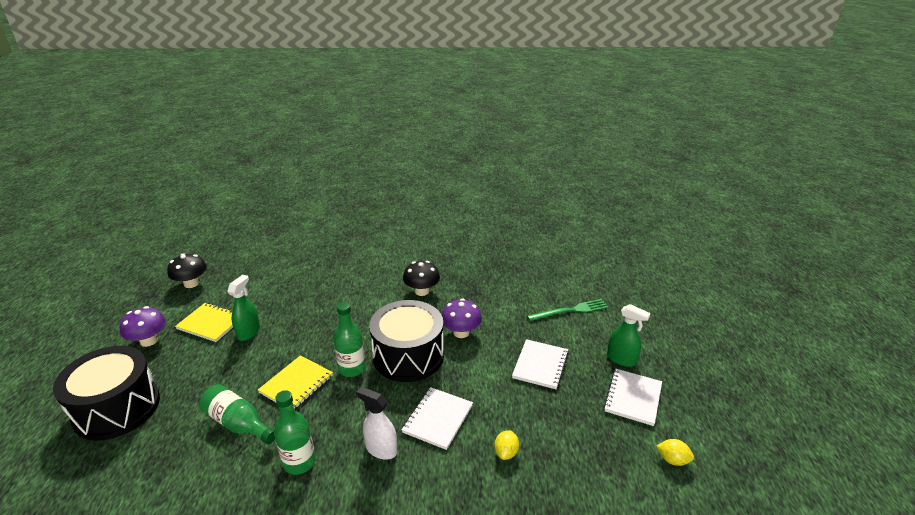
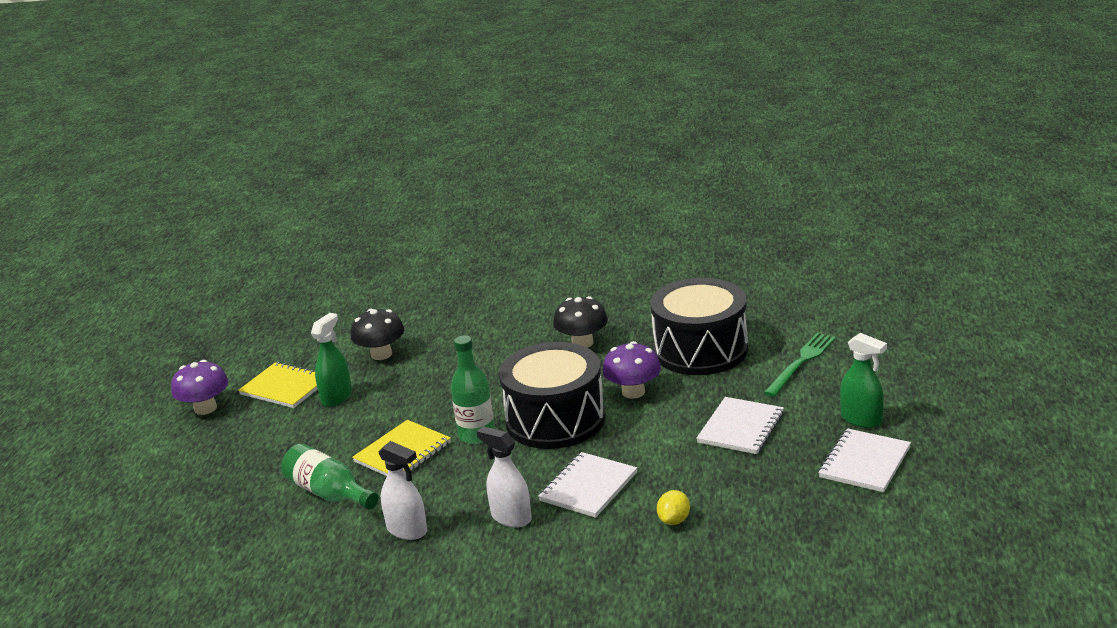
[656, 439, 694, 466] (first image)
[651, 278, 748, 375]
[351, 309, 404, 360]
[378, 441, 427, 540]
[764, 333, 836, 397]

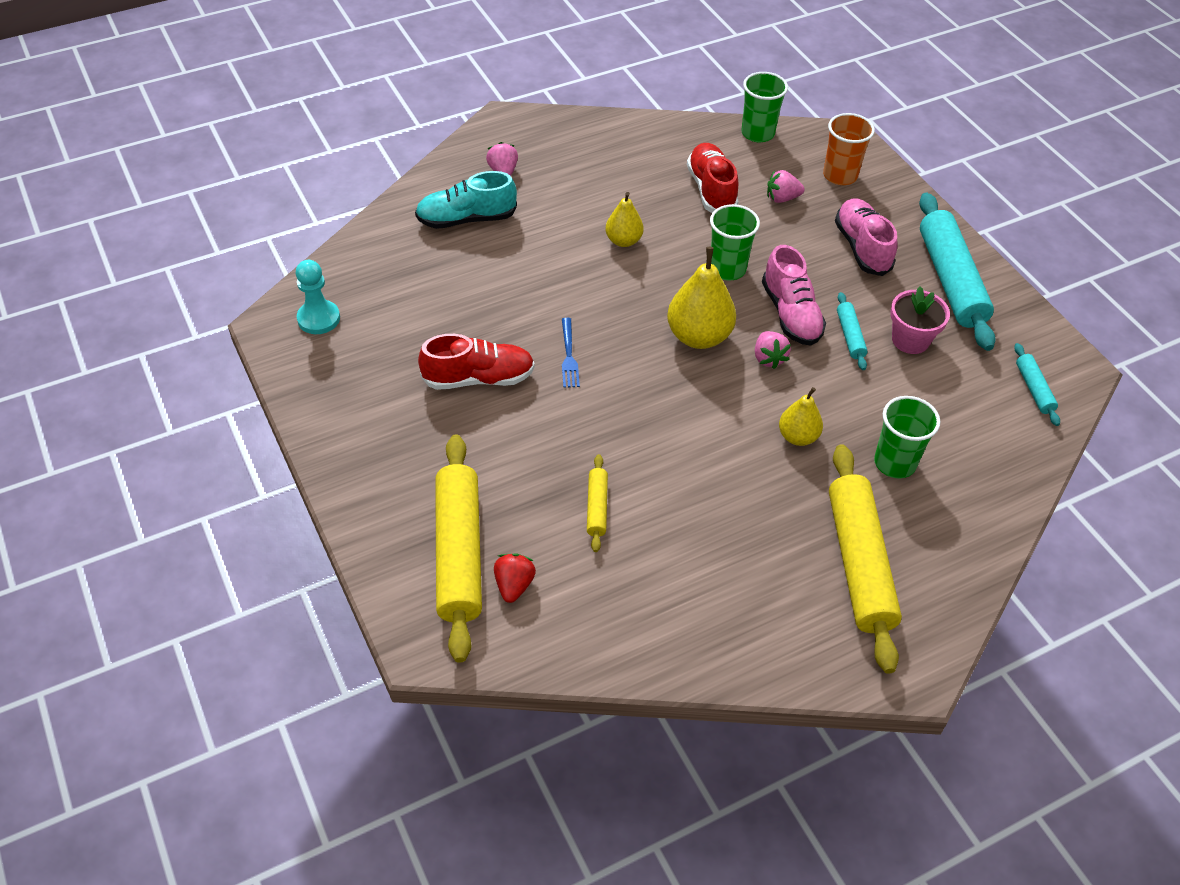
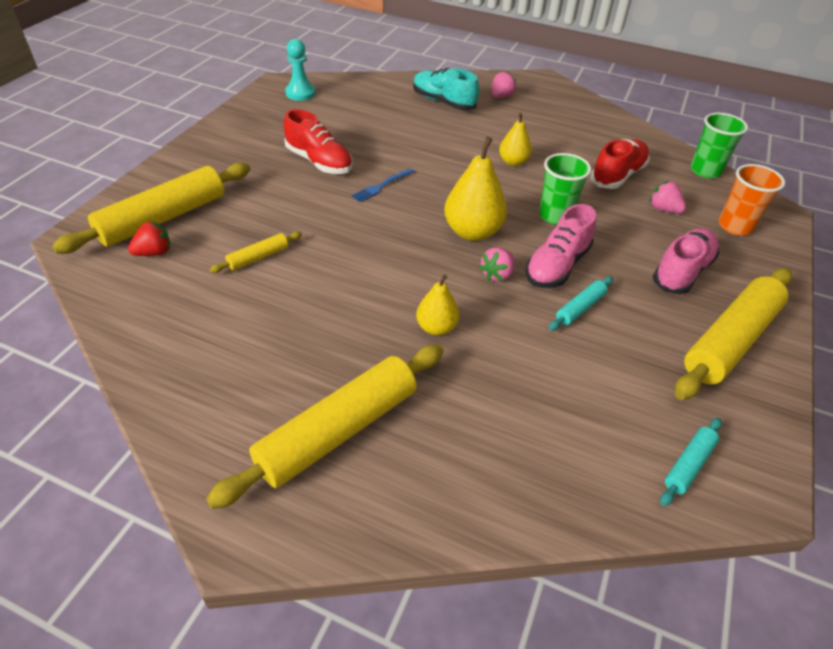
[874, 396, 940, 478] (first image)
[890, 286, 950, 354] (first image)
[675, 268, 792, 400]

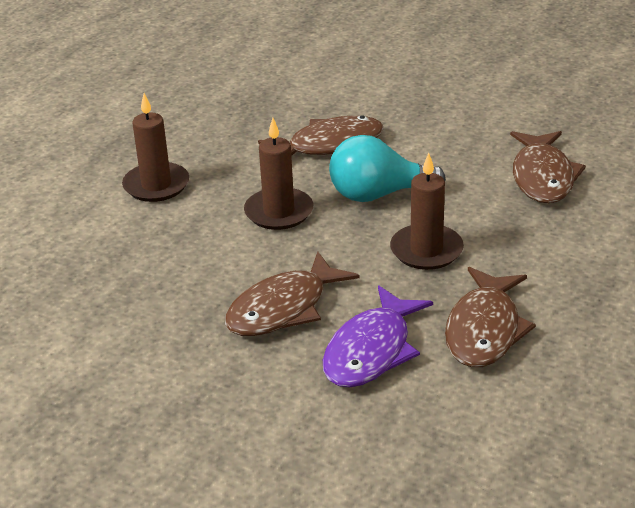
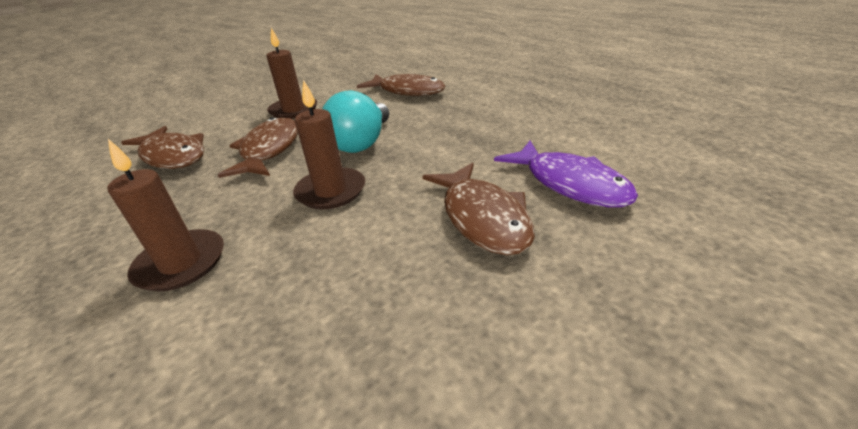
[266, 28, 317, 119]
[121, 126, 204, 169]

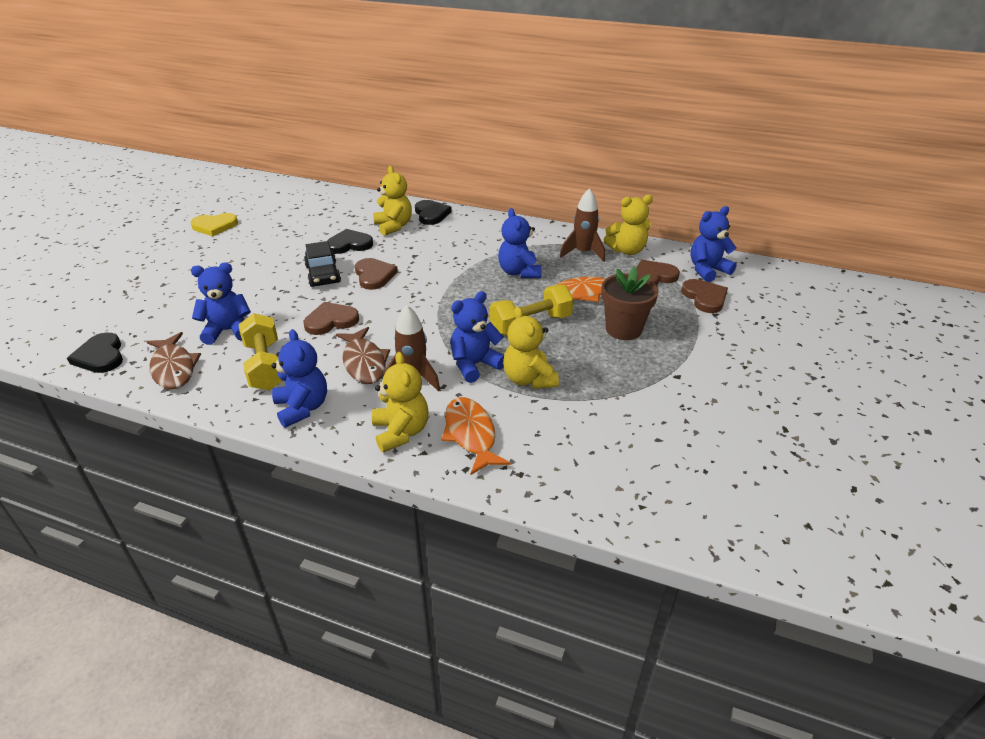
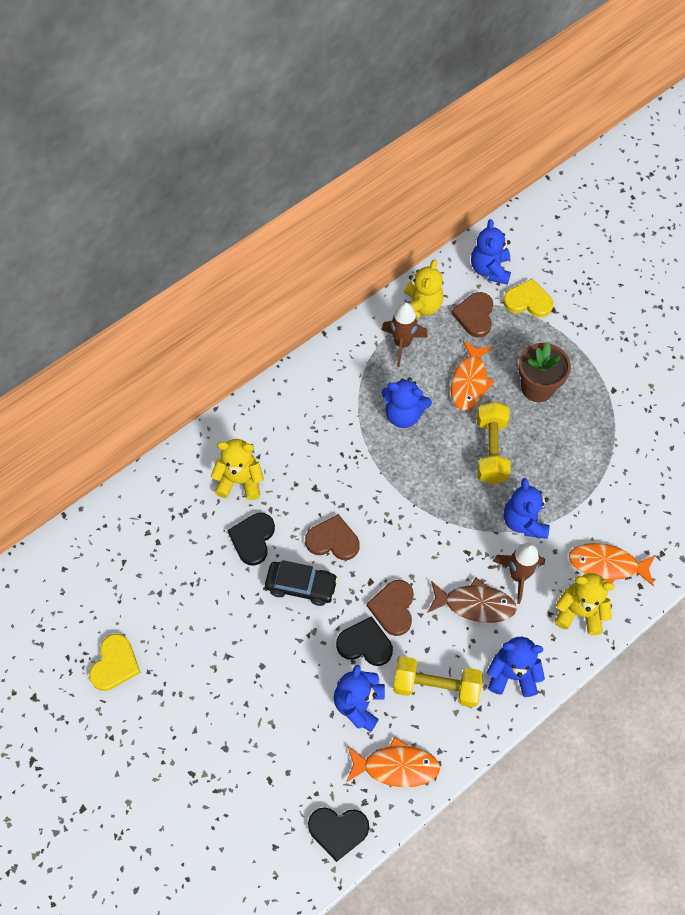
[503, 307, 559, 389] (first image)
[336, 616, 393, 666]
[346, 737, 440, 787]
[503, 278, 553, 317]

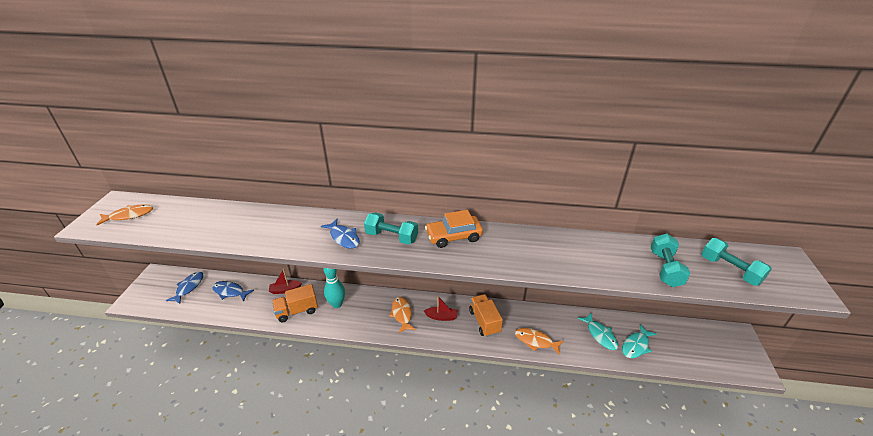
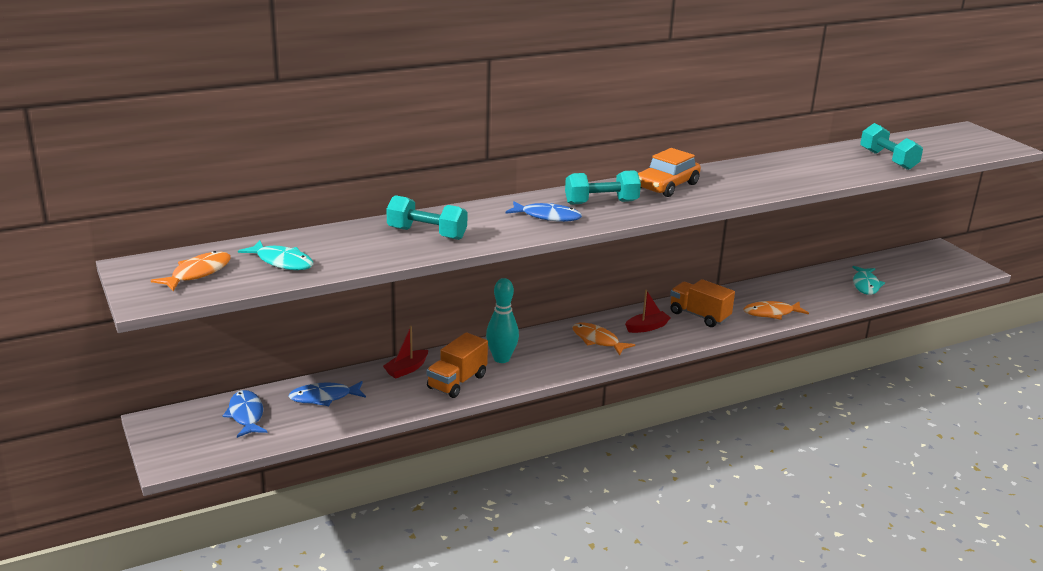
[238, 240, 313, 270]
[386, 195, 467, 240]

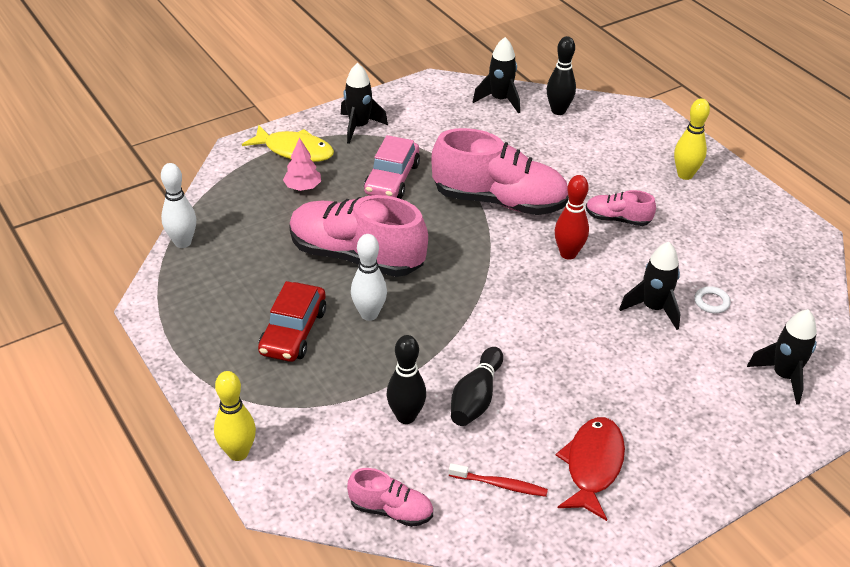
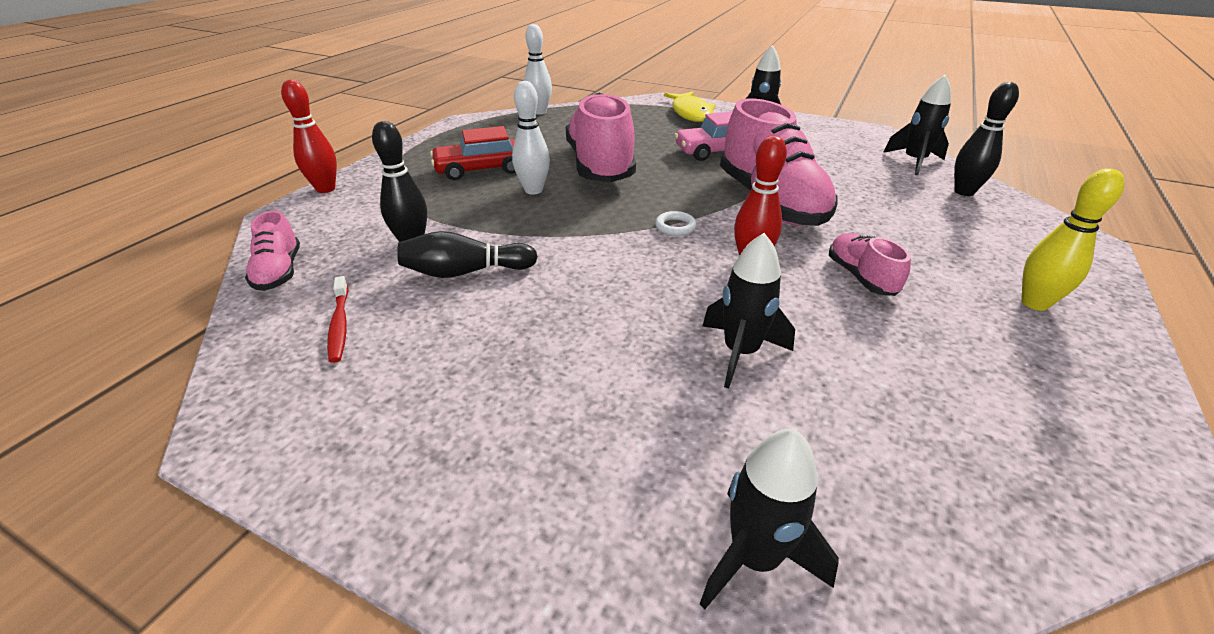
[283, 138, 321, 191] (first image)
[556, 417, 625, 521] (first image)
[655, 211, 697, 236]
[281, 80, 337, 193]

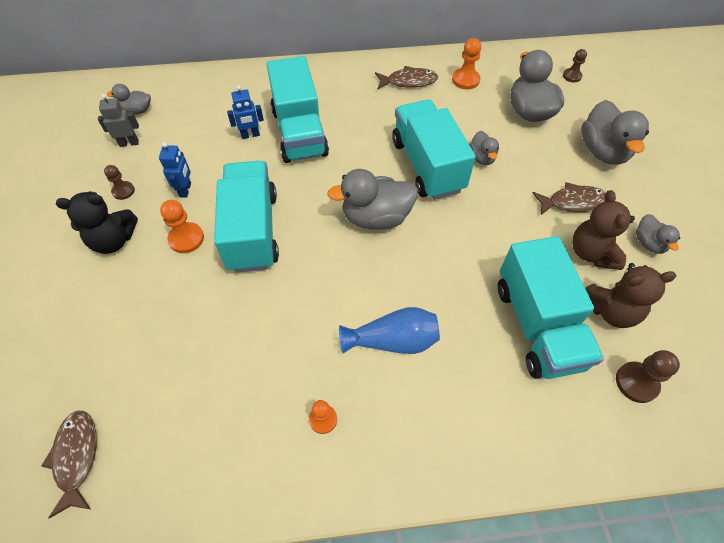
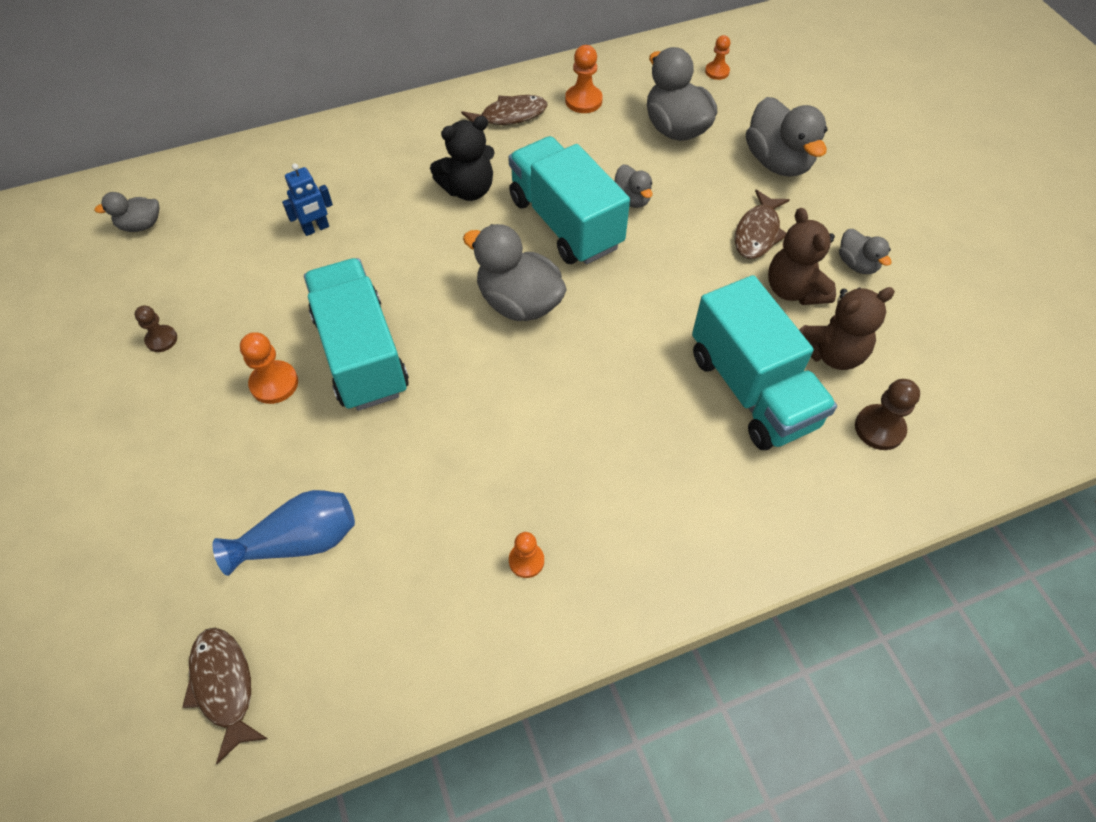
[98, 94, 139, 147] (first image)
[159, 142, 191, 198] (first image)
[267, 56, 329, 163] (first image)
[430, 116, 495, 201]
[213, 490, 355, 576]
[705, 35, 731, 80]
[463, 224, 567, 321]
[735, 189, 790, 259]

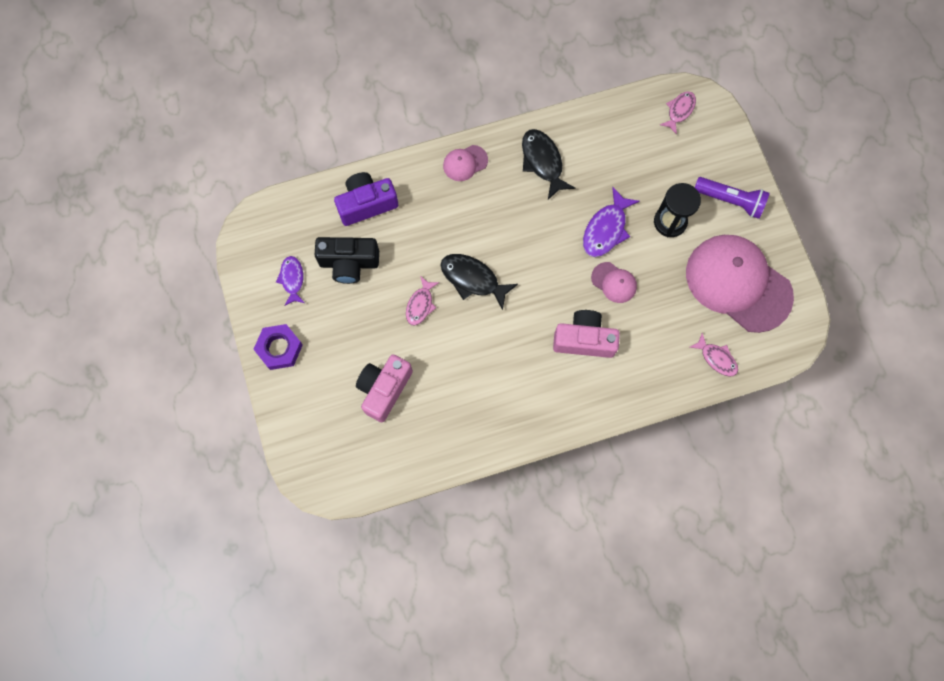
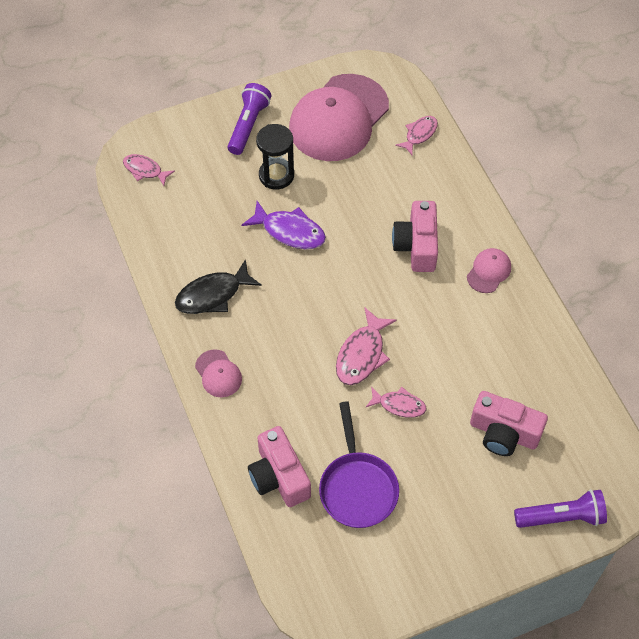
[253, 324, 303, 370] (first image)
[276, 256, 305, 306] (first image)
[514, 489, 607, 528]
[467, 248, 511, 293]
[319, 401, 399, 528]
[248, 426, 311, 507]
[336, 307, 397, 385]

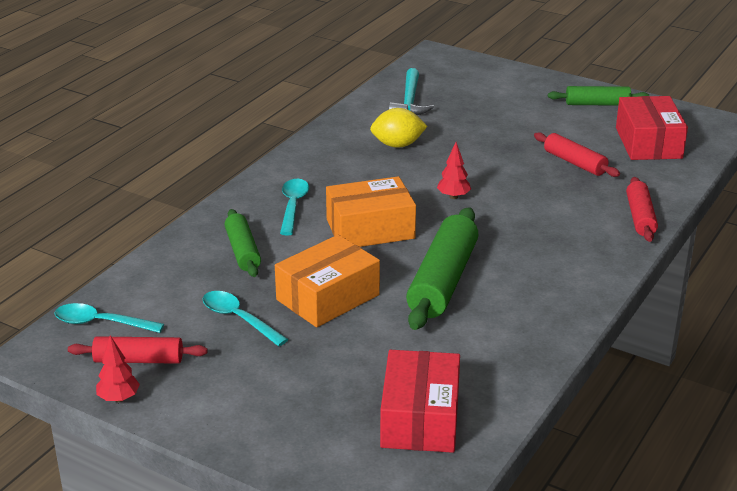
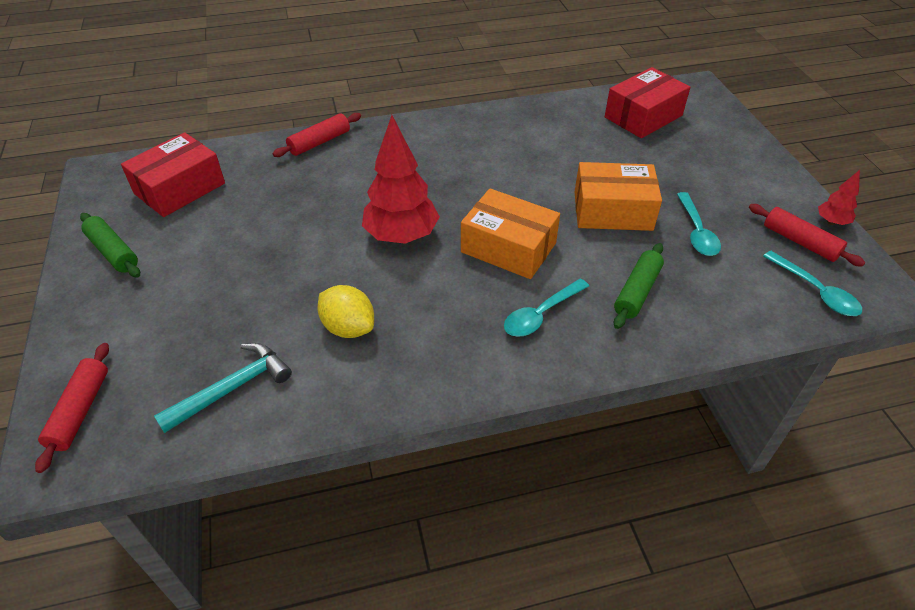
[406, 207, 478, 330] (first image)
[35, 343, 109, 473]
[362, 115, 440, 244]

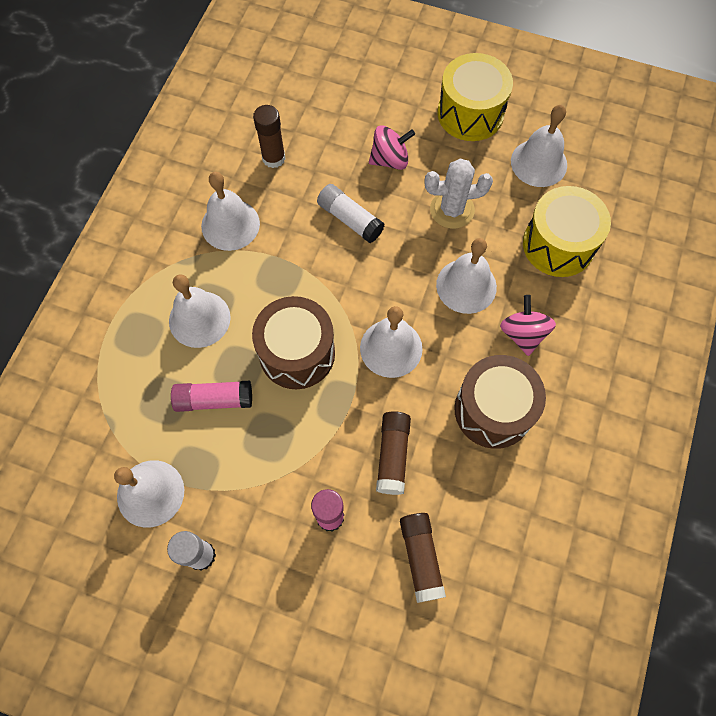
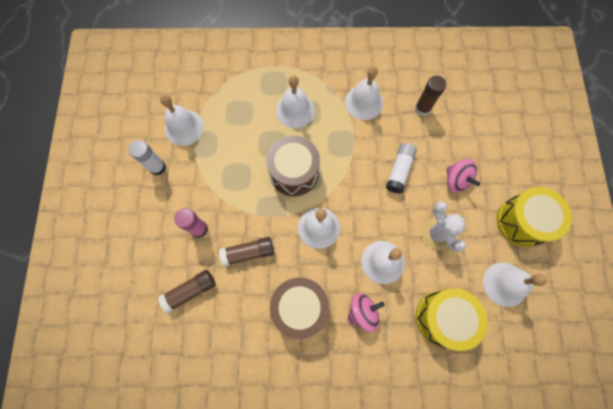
[171, 381, 252, 412] (first image)

